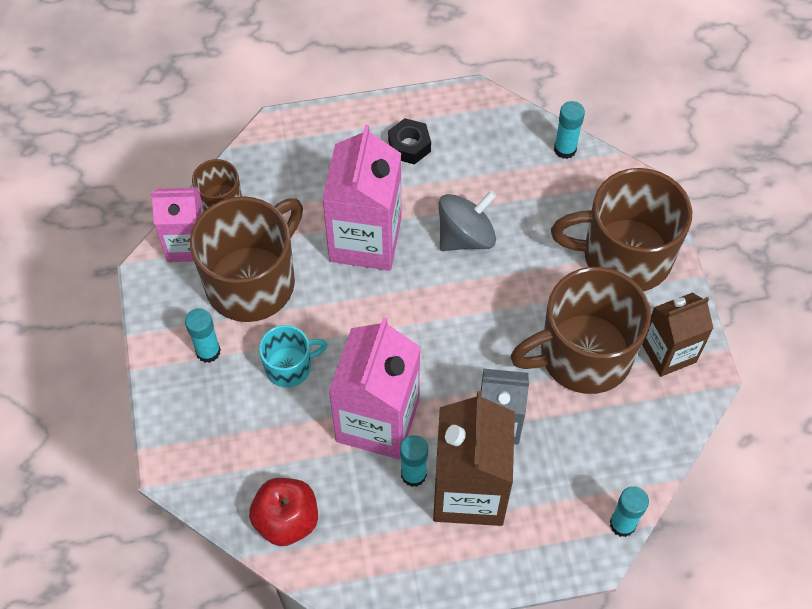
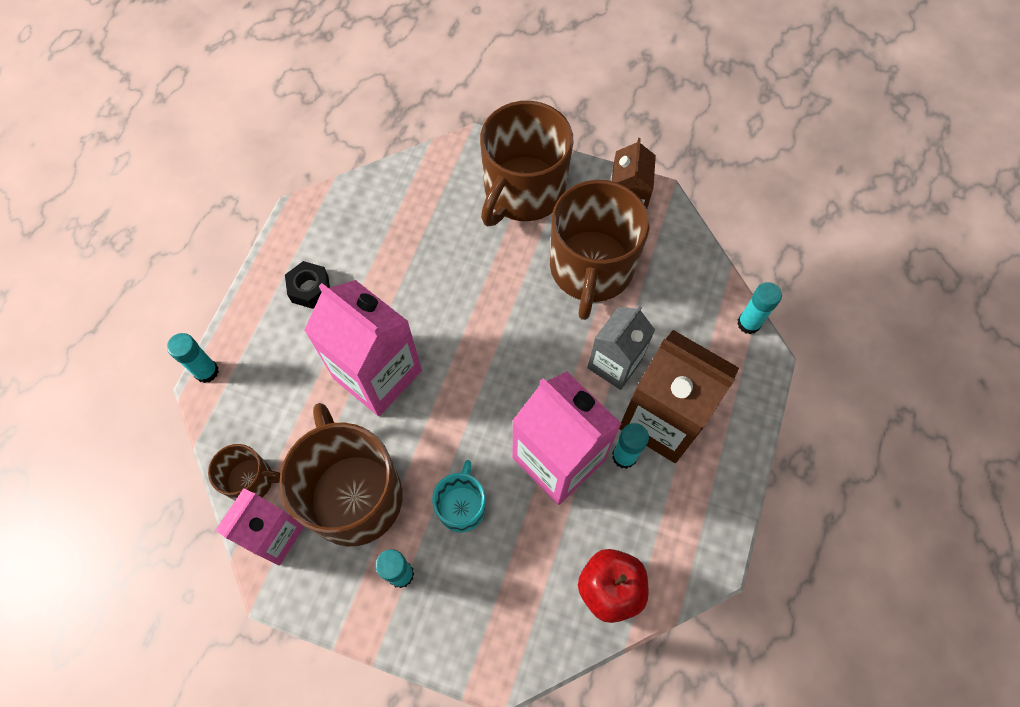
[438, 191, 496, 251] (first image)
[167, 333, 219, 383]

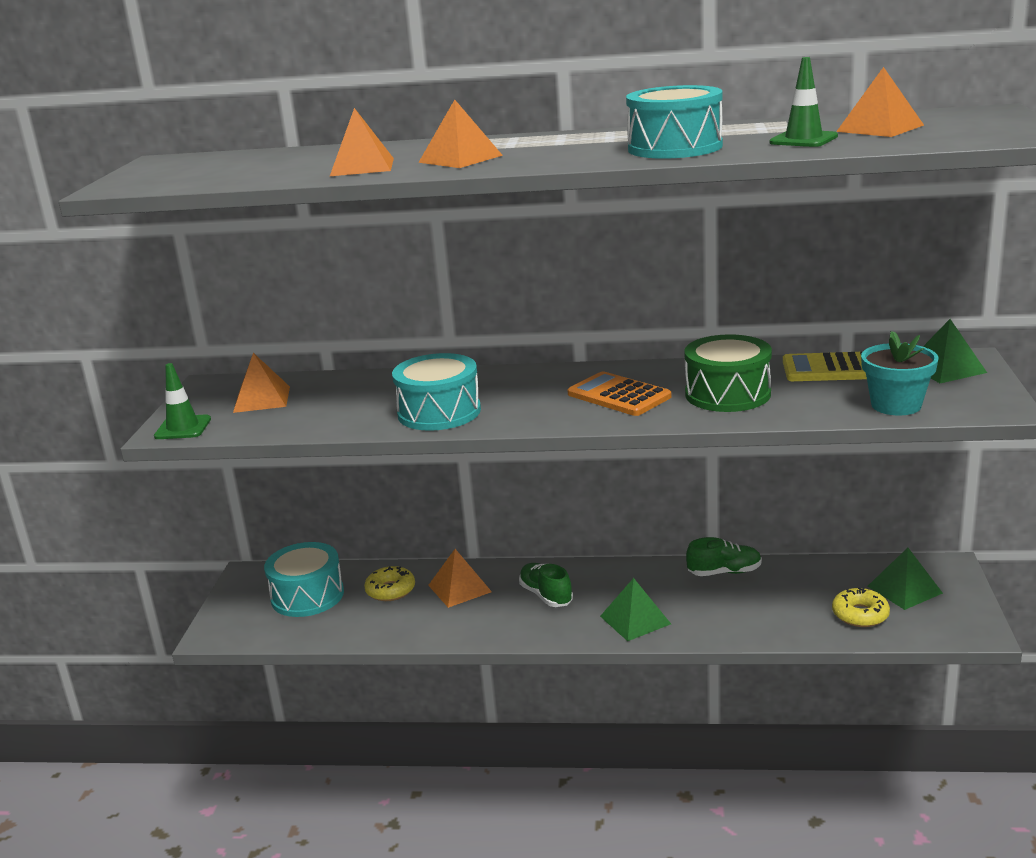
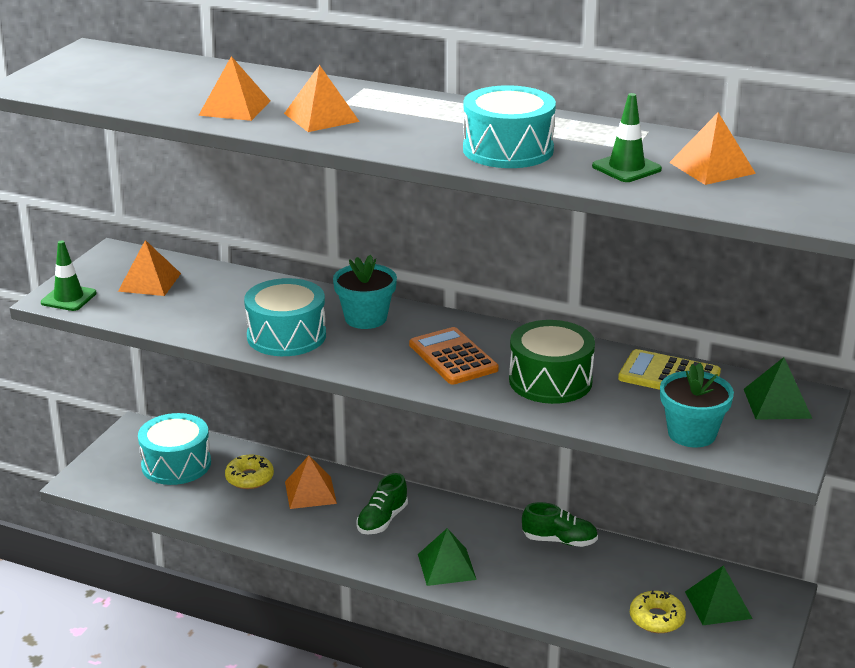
[333, 255, 397, 329]
[356, 473, 408, 534]

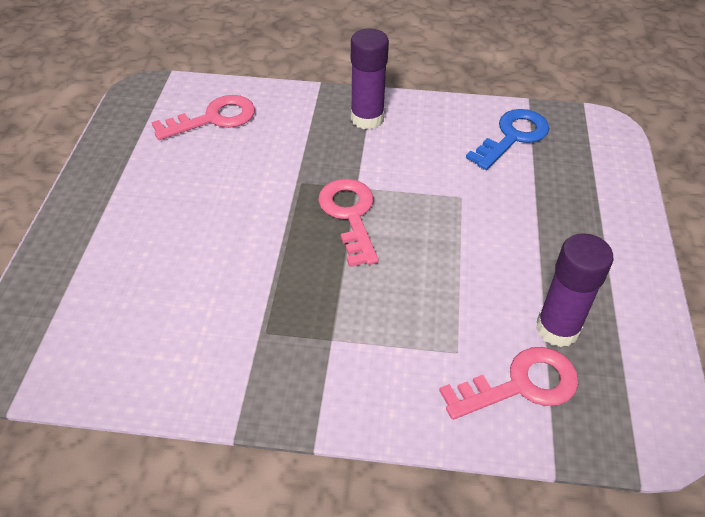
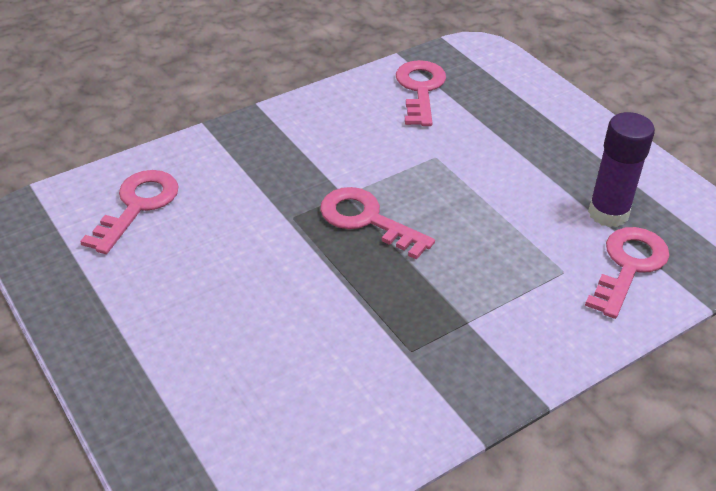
[351, 28, 389, 130] (first image)
[396, 60, 446, 126]

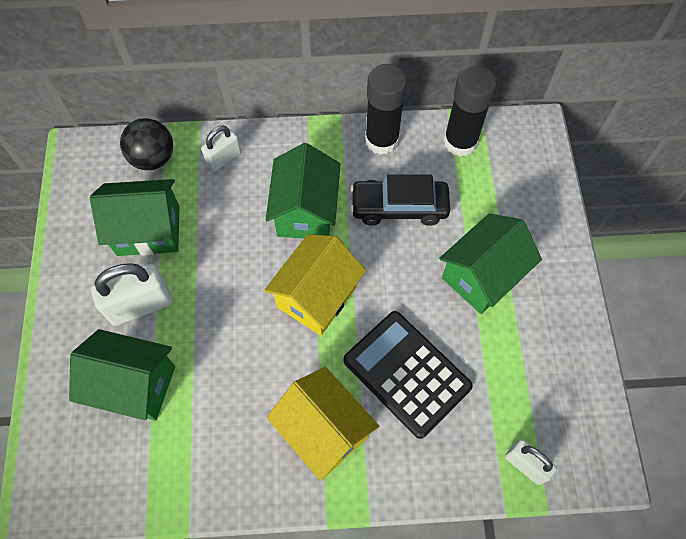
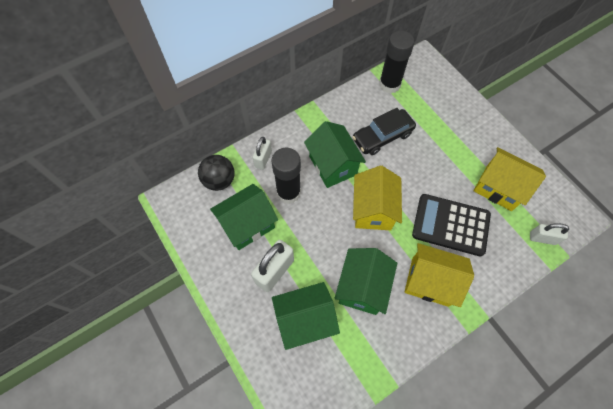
[474, 147, 546, 211]
[271, 147, 301, 204]
[335, 248, 397, 315]

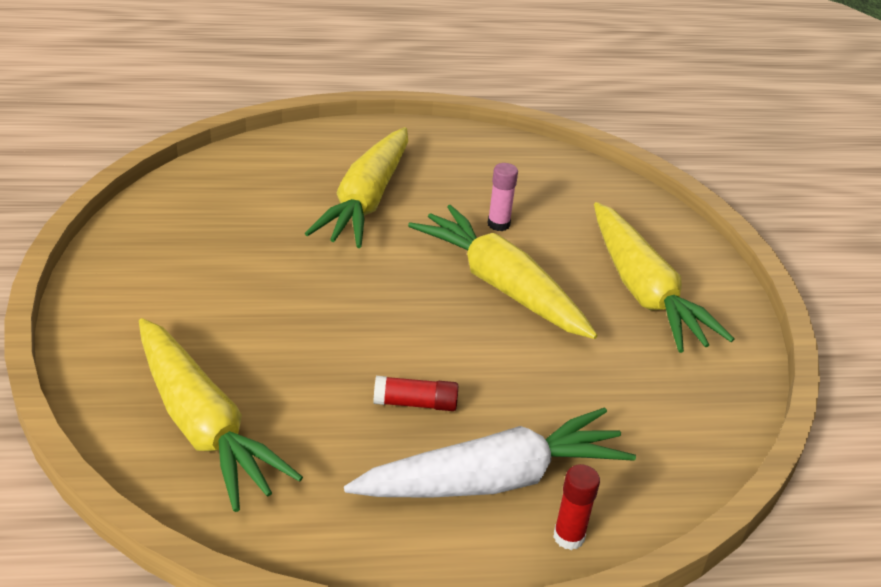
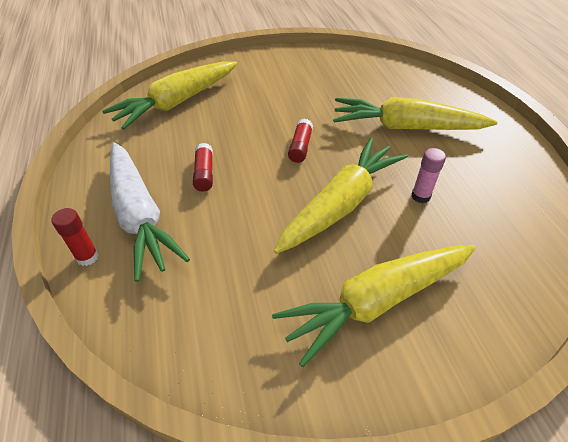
[288, 119, 313, 163]

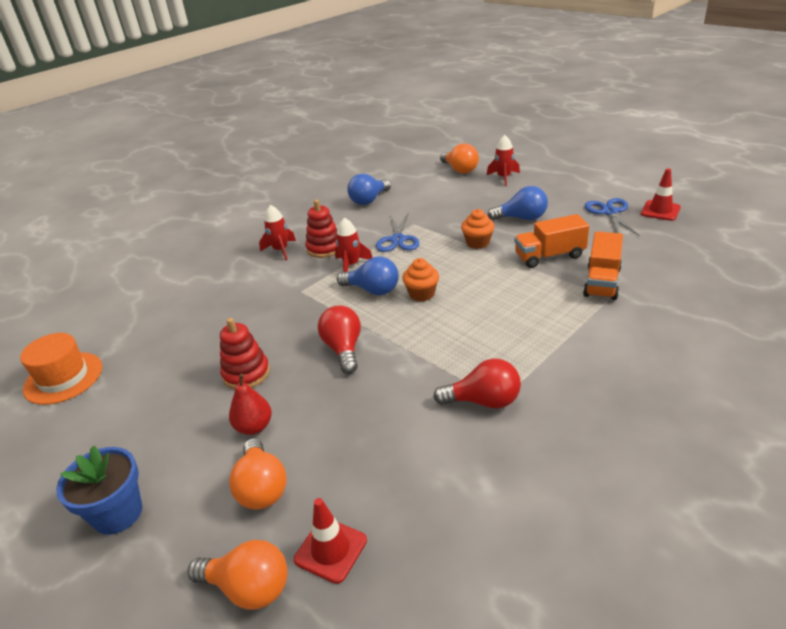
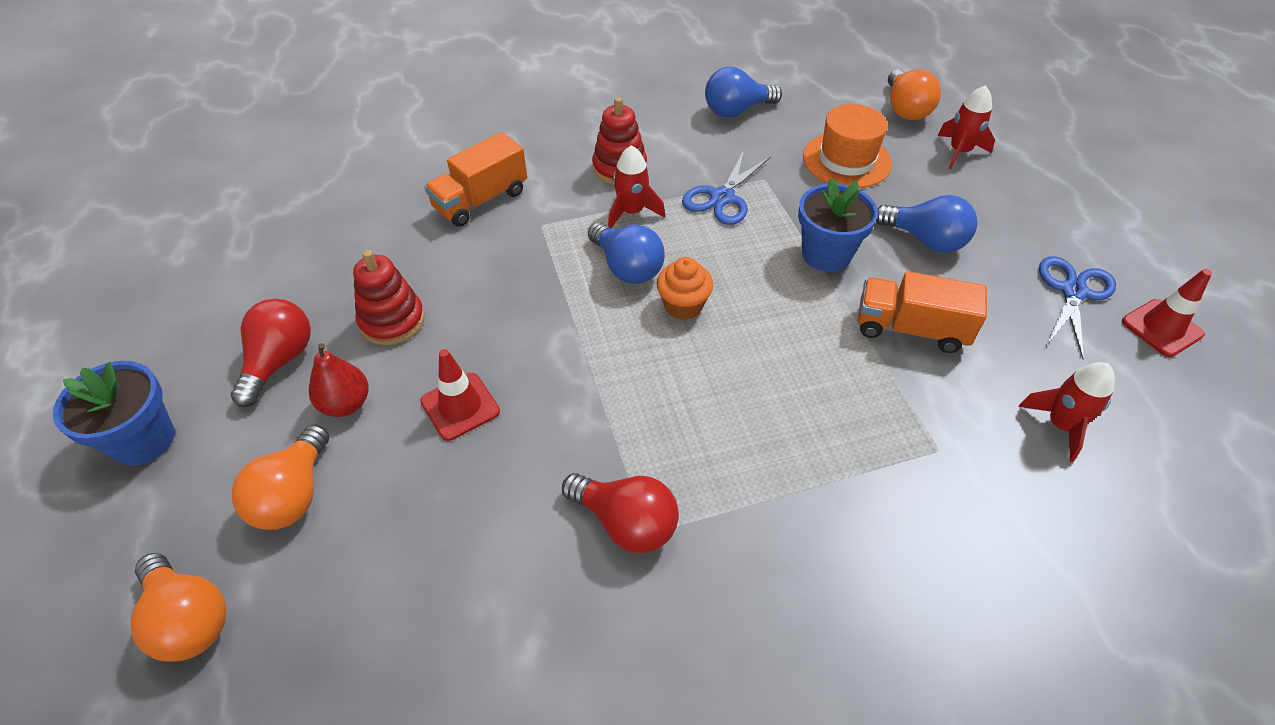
[803, 104, 892, 188]
[1019, 362, 1115, 462]
[420, 349, 500, 441]
[231, 299, 311, 407]
[424, 132, 527, 227]
[798, 178, 878, 272]

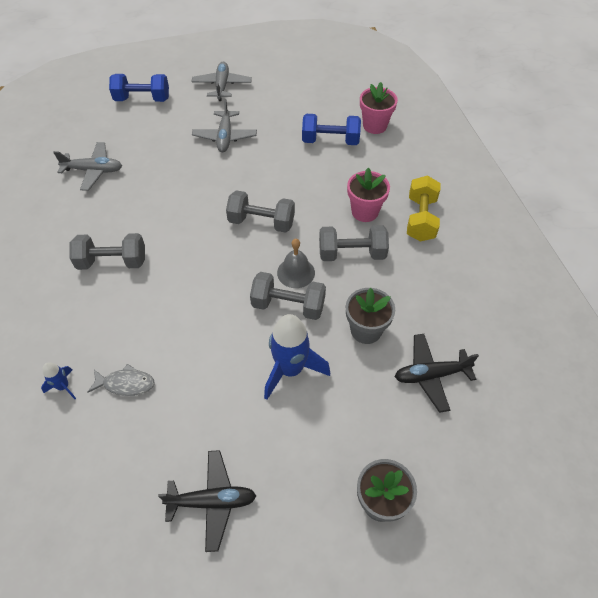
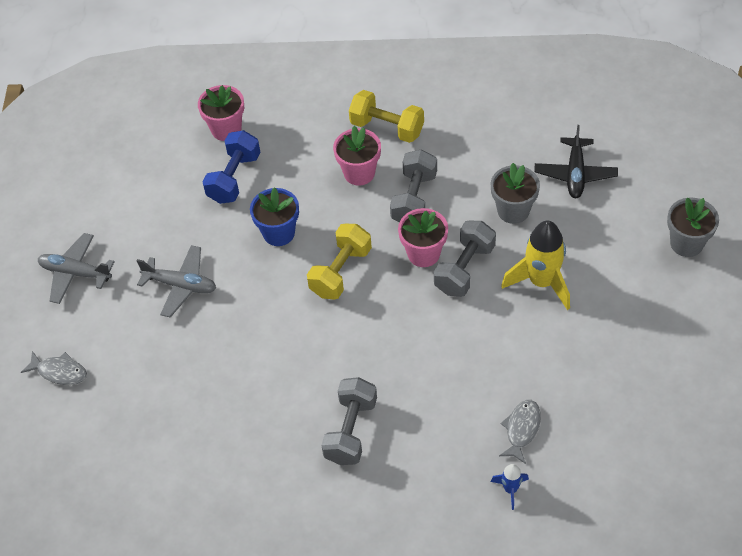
[53, 142, 122, 191] (first image)
[158, 450, 256, 552] (first image)
[250, 187, 299, 246]
[21, 351, 87, 385]
[398, 208, 448, 267]
[307, 224, 372, 299]
[501, 221, 570, 310]

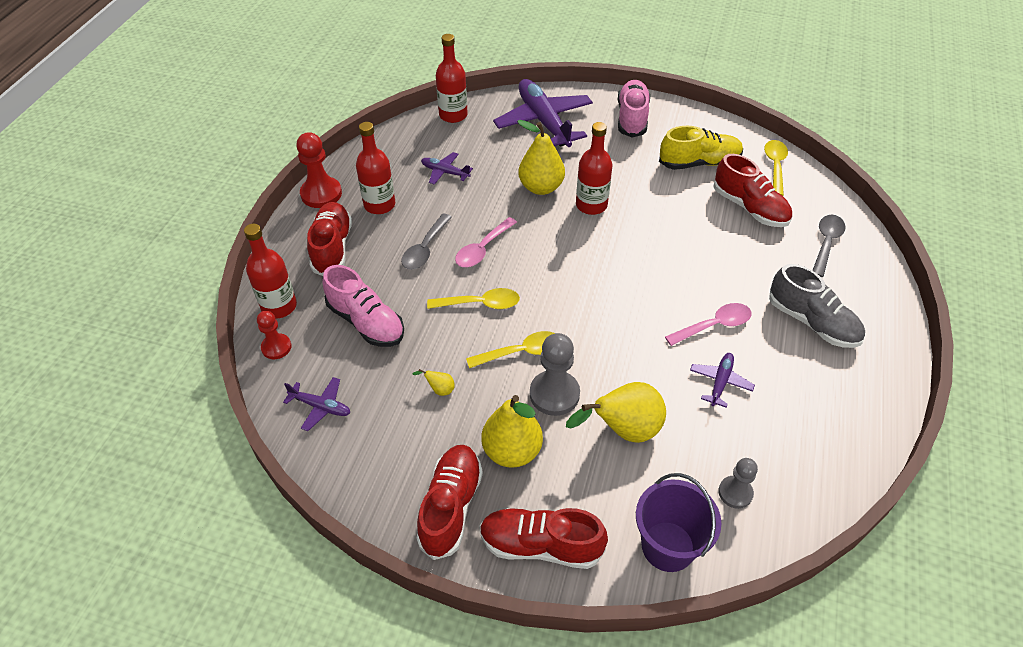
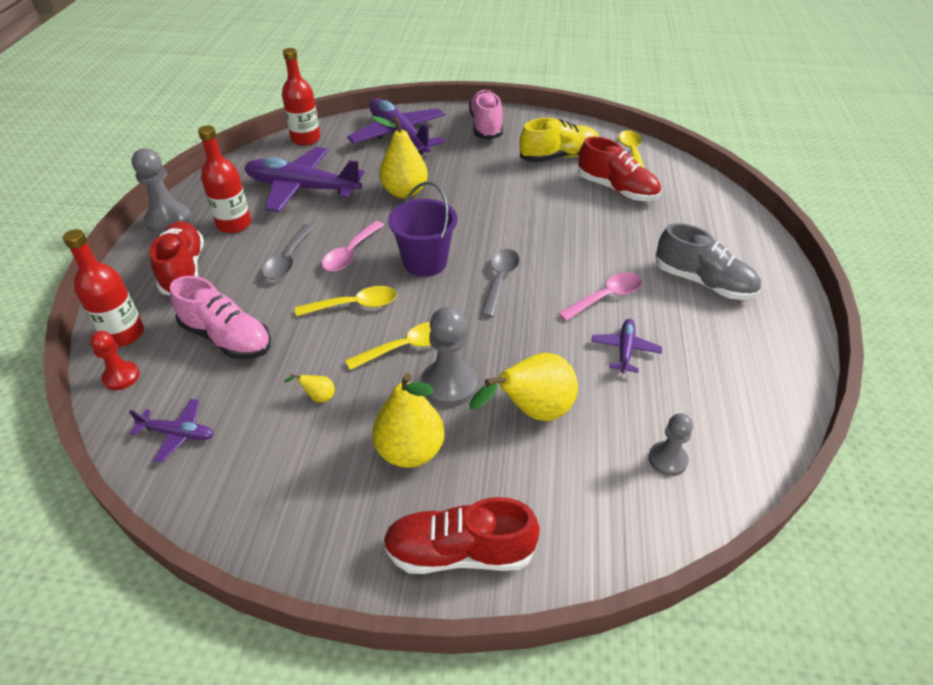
[417, 445, 483, 560] (first image)
[576, 122, 612, 215] (first image)
[388, 182, 457, 277]
[480, 249, 520, 317]
[131, 148, 192, 234]
[244, 147, 365, 212]

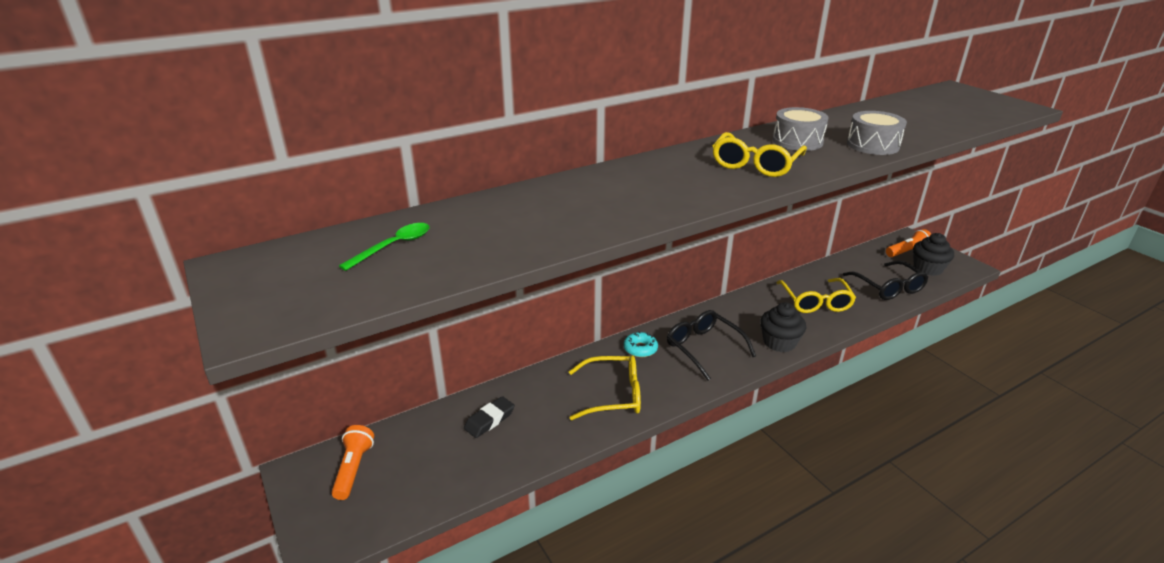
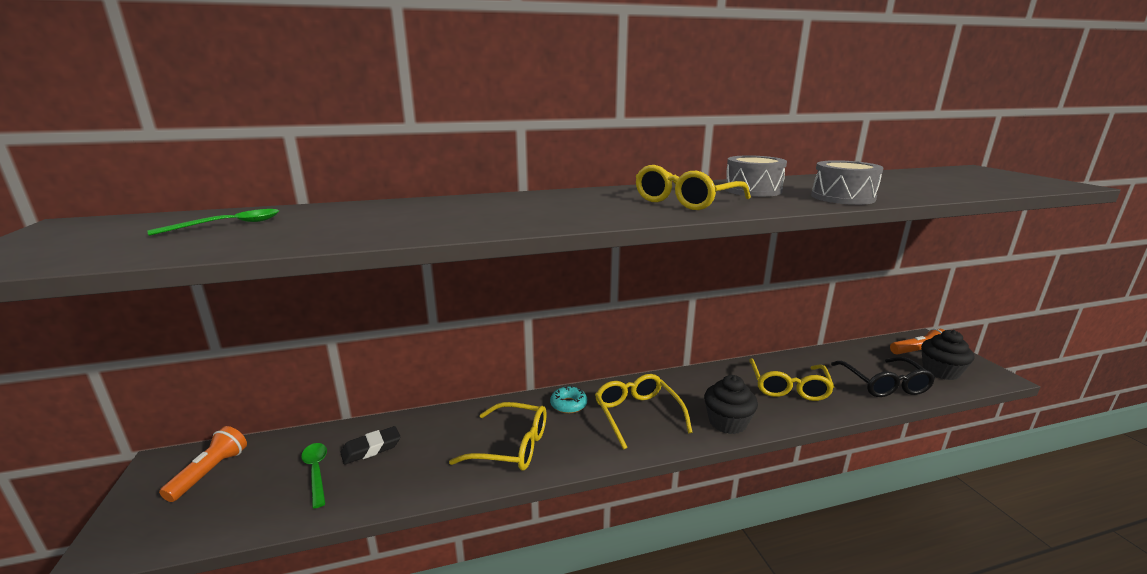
[301, 443, 327, 508]
[595, 374, 693, 450]

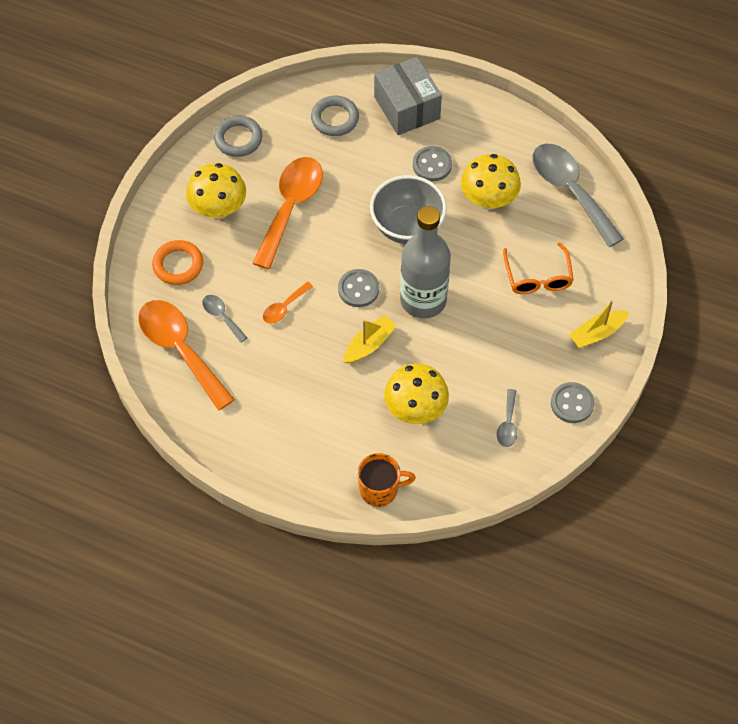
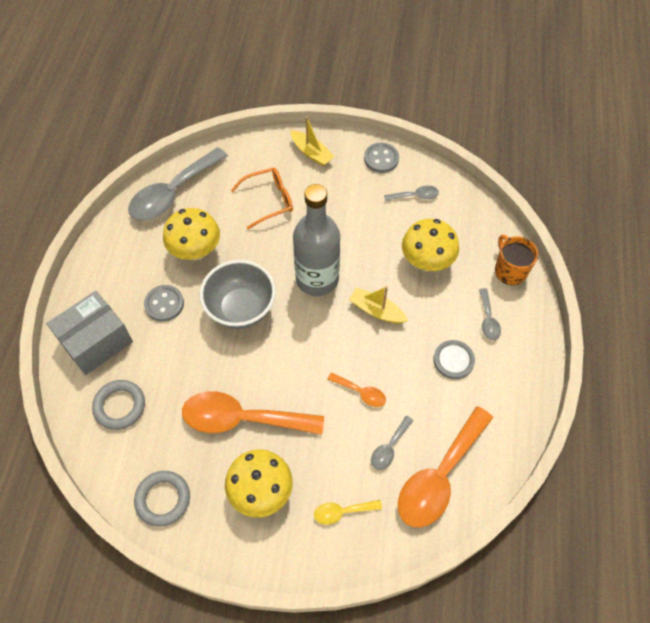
[479, 288, 501, 341]
[434, 340, 475, 379]
[314, 500, 382, 525]

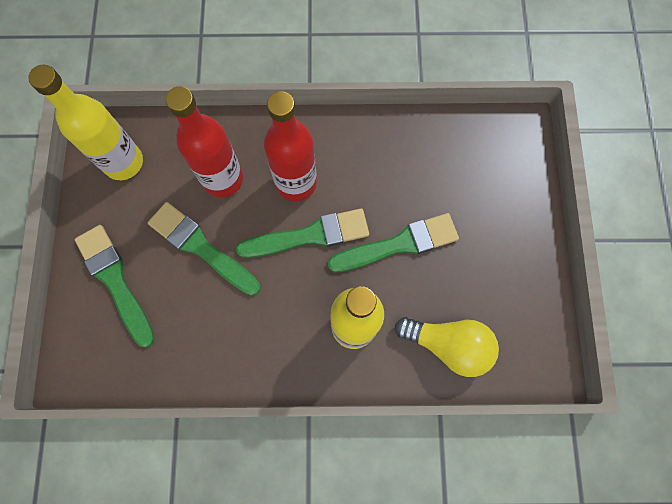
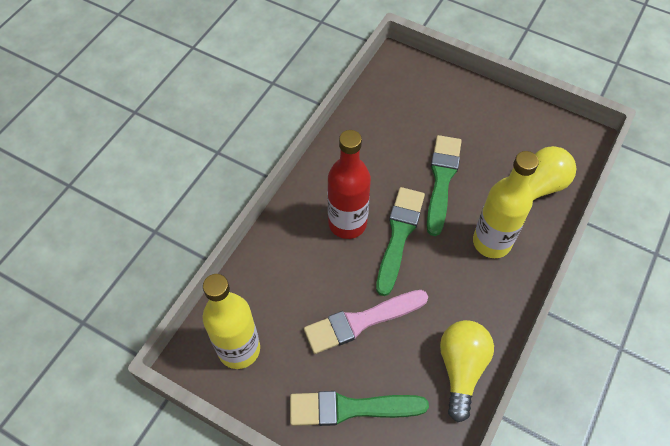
[166, 86, 243, 198] (first image)
[440, 320, 494, 422]
[304, 290, 428, 354]

